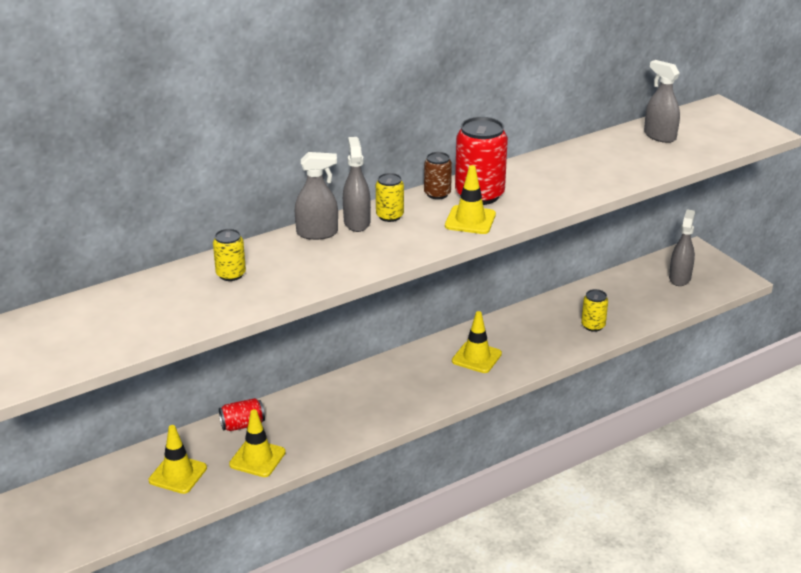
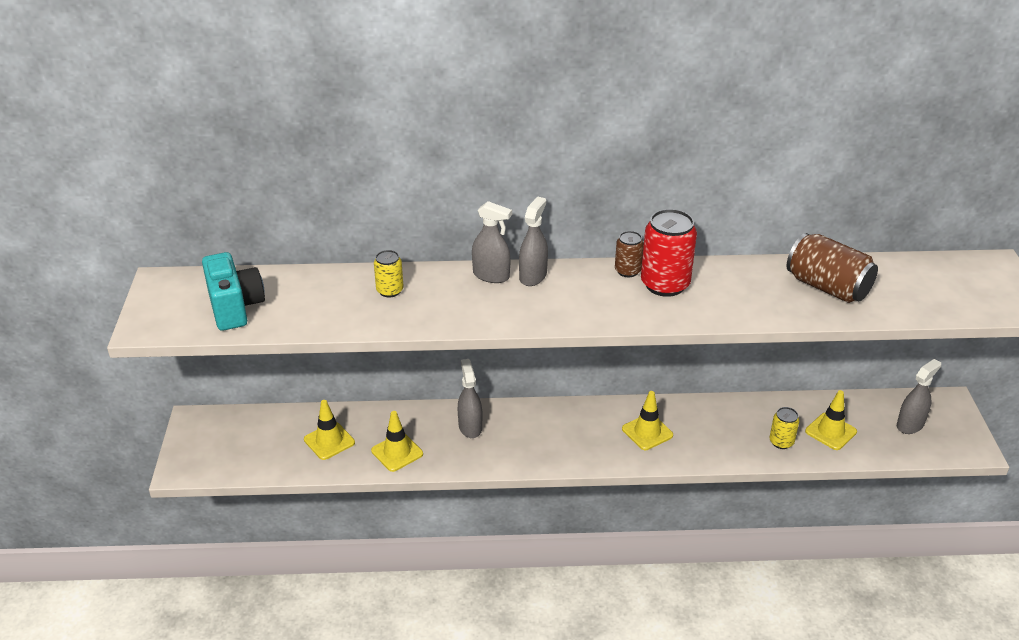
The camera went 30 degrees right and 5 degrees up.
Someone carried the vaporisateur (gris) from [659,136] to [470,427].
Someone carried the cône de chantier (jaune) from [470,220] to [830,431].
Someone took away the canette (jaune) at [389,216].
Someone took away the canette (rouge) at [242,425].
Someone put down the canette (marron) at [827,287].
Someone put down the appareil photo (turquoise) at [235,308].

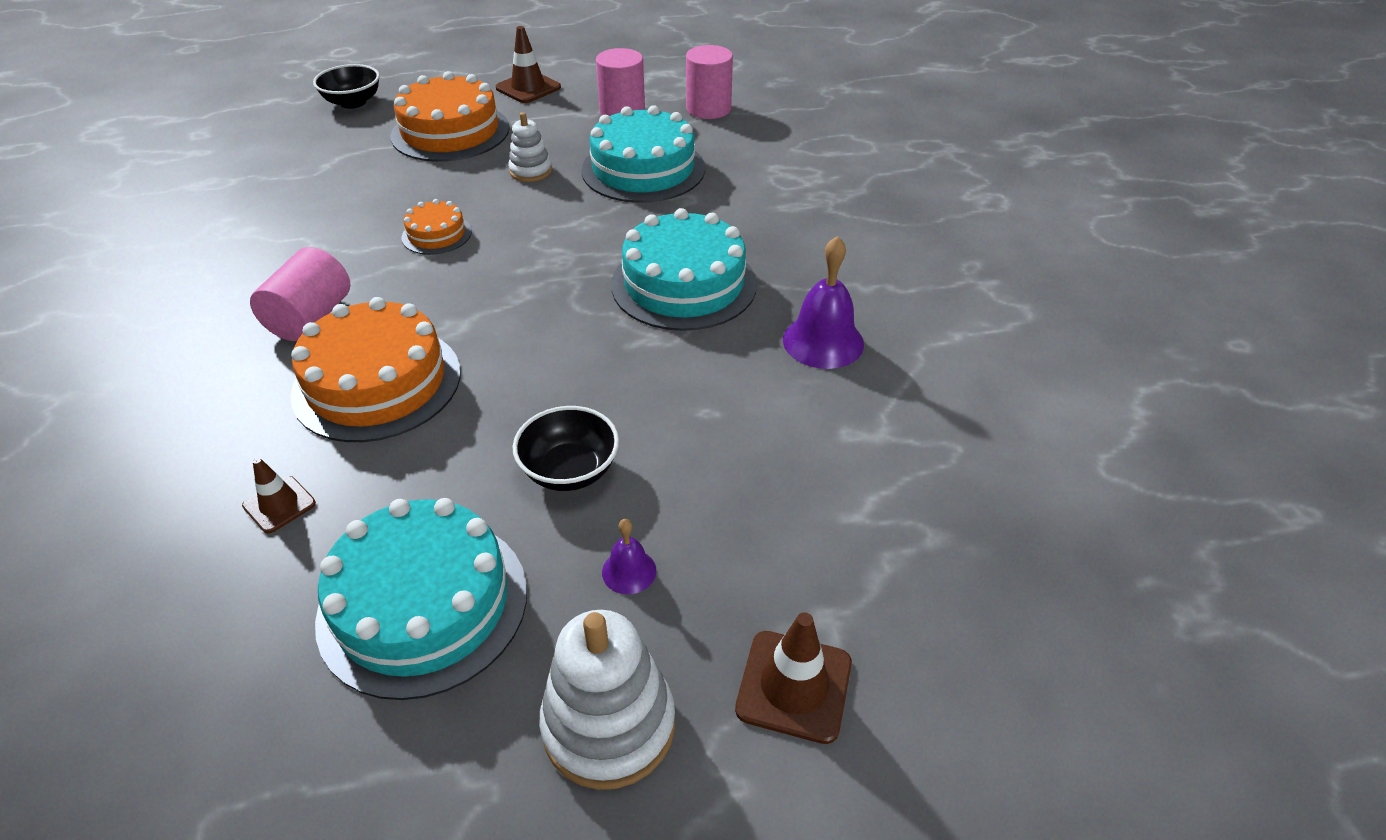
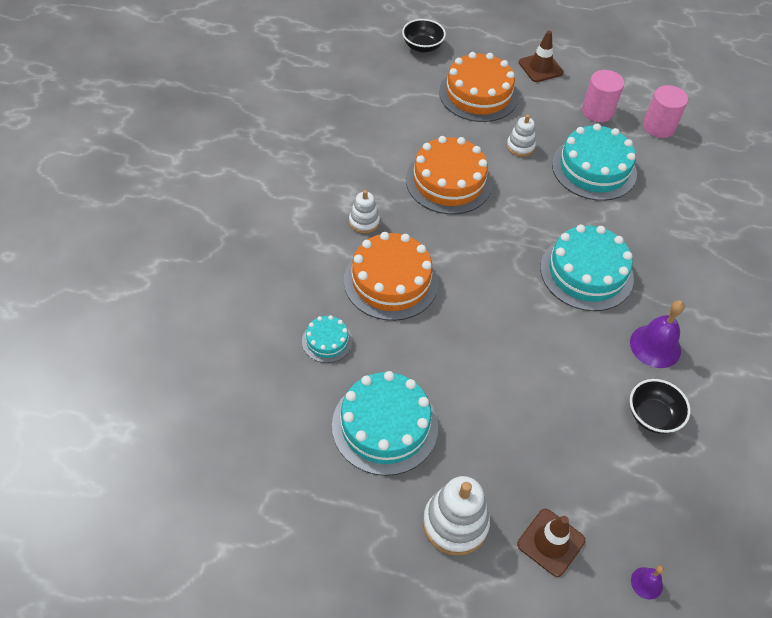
The camera went 20 degrees right and 10 degrees up.
Someone scaled the gâteau (orange) at [436,234] by 1.98.
Someone swapped the cylindre (rose) at [311,318] for the jouet à empiler (blanc) at [364,222].
Someone carried the bol (noir) from [570,470] to [652,416].
Someone swapped the cône de chantier (marron) at [279,504] for the gâteau (turquoise) at [327,341].
Someone carried the cloche (violet) from [629,571] to [646,583].

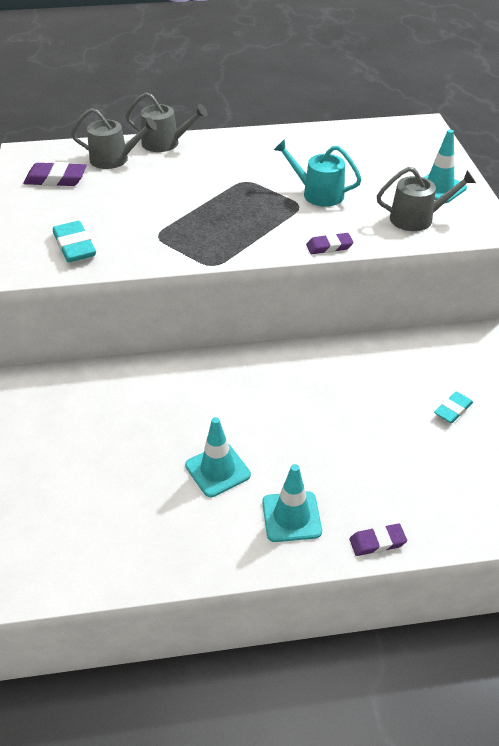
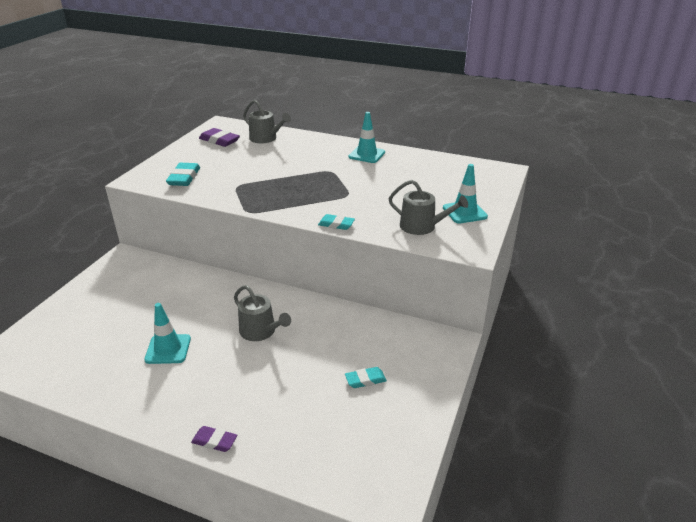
The camera went 30 degrees right and 10 degrees down.
Someone carried the arrosoir (gris) from [165,143] to [260,331].
Someone took away the arrosoir (turquoise) at [318,193].
Someone repainted the gomme (violet) at [329,246], which became the gomme (turquoise) at [336,224].
Someone carried the cône de chantier (turquoise) from [291,517] to [366,154].

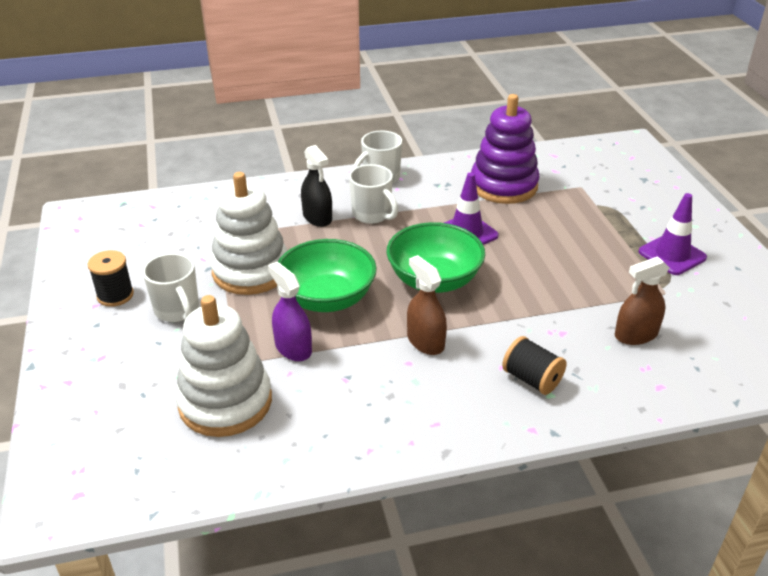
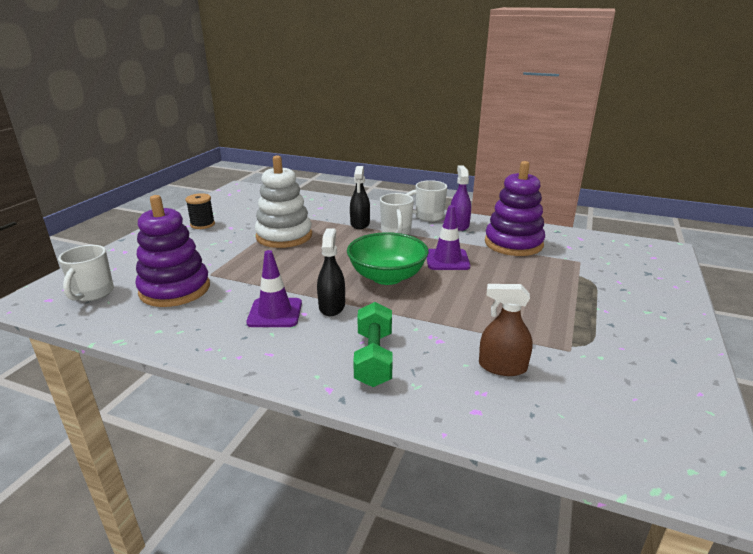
The camera went 35 degrees right and 10 degrees down.
Someone carried the cône de chantier (violet) from [672,255] to [275,313].
Someone took away the bol (vert) at [327,298].
Someone carried the tasse (blanc) from [177,310] to [93,293].
Someone repainted the vaporisateur (marron) at [425,341], which became the vaporisateur (noir) at [332,306].
Someone carried the vaporisateur (violet) from [293,348] to [459,225].
Someone repainted the jouet à empiler (blanc) at [225,402], which became the jouet à empiler (violet) at [175,289].
Someone swapped the bobine (noir) at [532,379] for the haltère (vert) at [374,358].

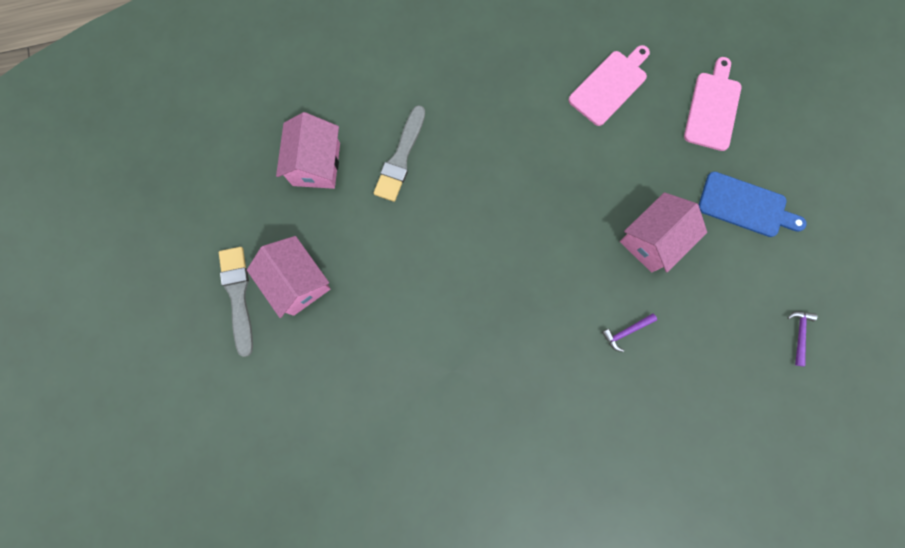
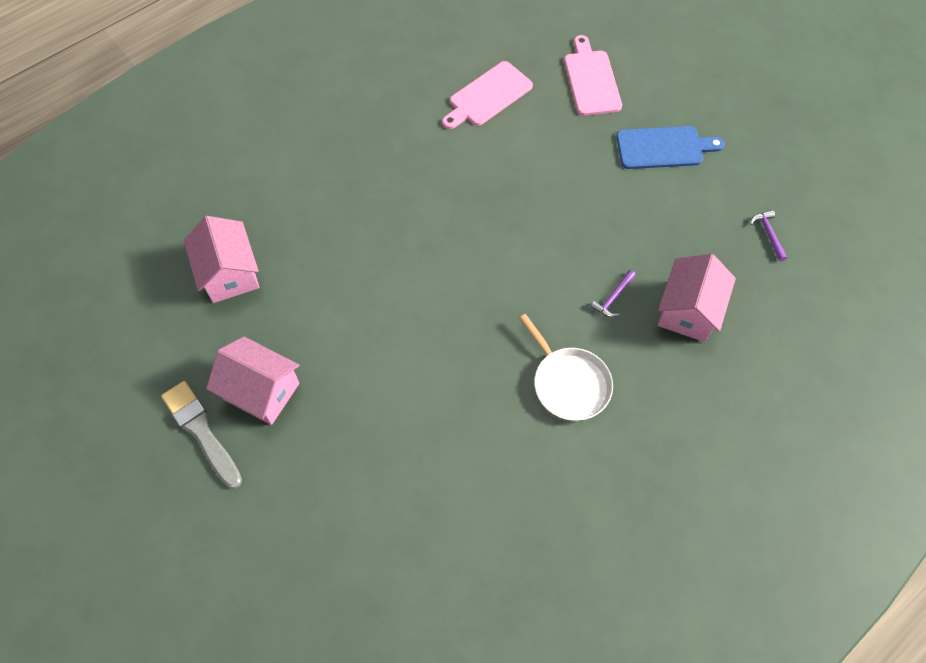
The camera went 25 degrees left and 15 degrees down.
Someone rotated the planche à découper (rose) at [609,85] by 150 degrees counterclockwise.
Someone took away the pinceau (gris) at [400,157].
Someone carried the maison (rose) from [652,240] to [688,311].
Someone put down the poêle (blanc) at [568,383].

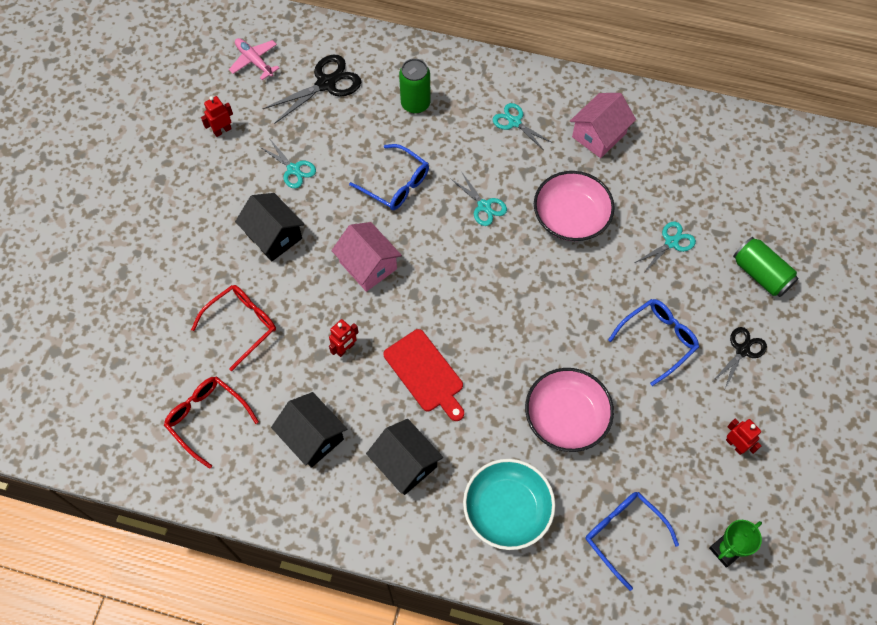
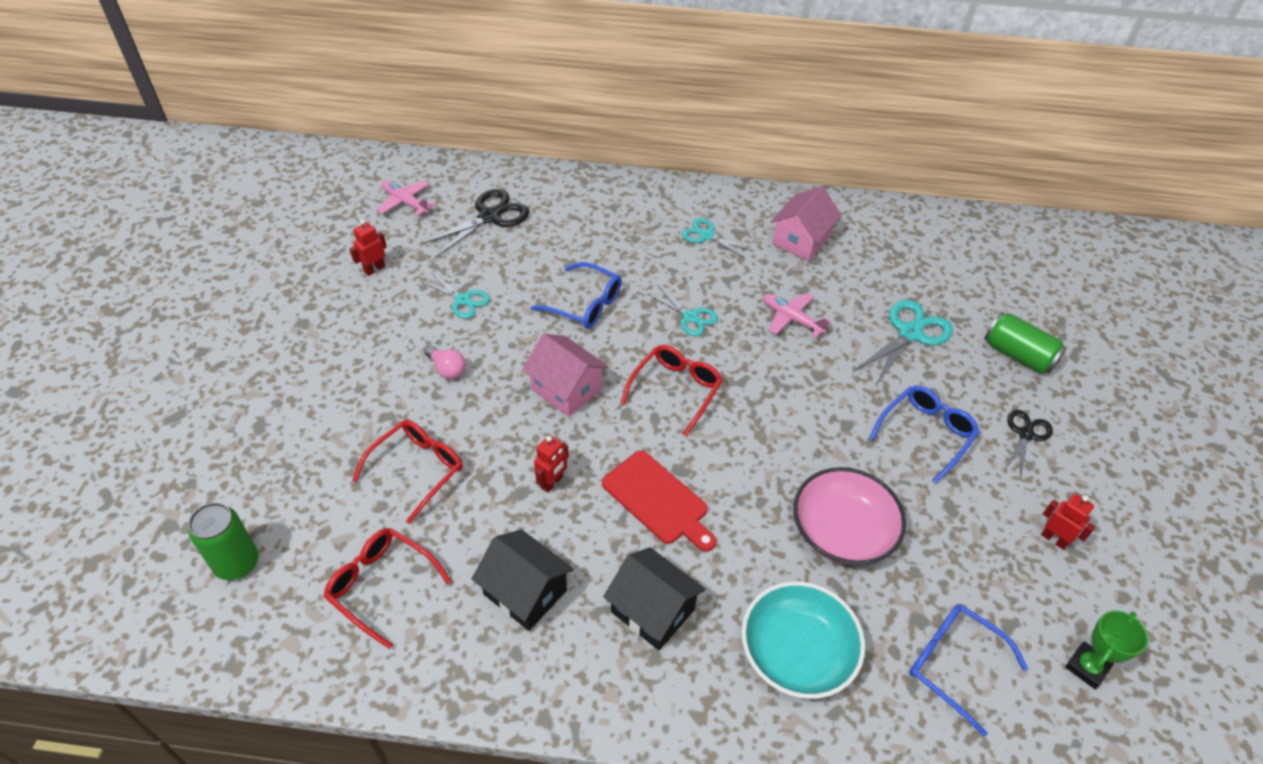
The camera went 10 degrees left and 15 degrees down.
Someone carried the canette (vert) from [415,103] to [237,563].
Someone swapped the bol (rose) at [571,217] for the avion (rose) at [791,319].
Someone swapped the maison (noir) at [274,236] for the ampoule (rose) at [447,369].
Someone scaled the ciseaux (turquoise) at [671,242] by 1.60.
Someone put down the lunettes (rouge) at [676,390].

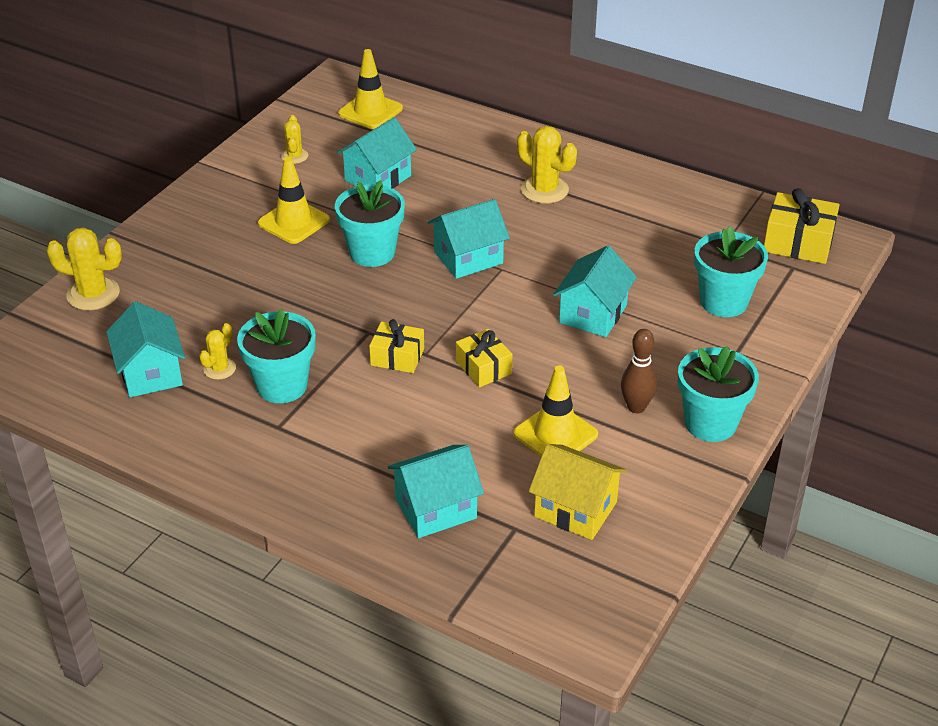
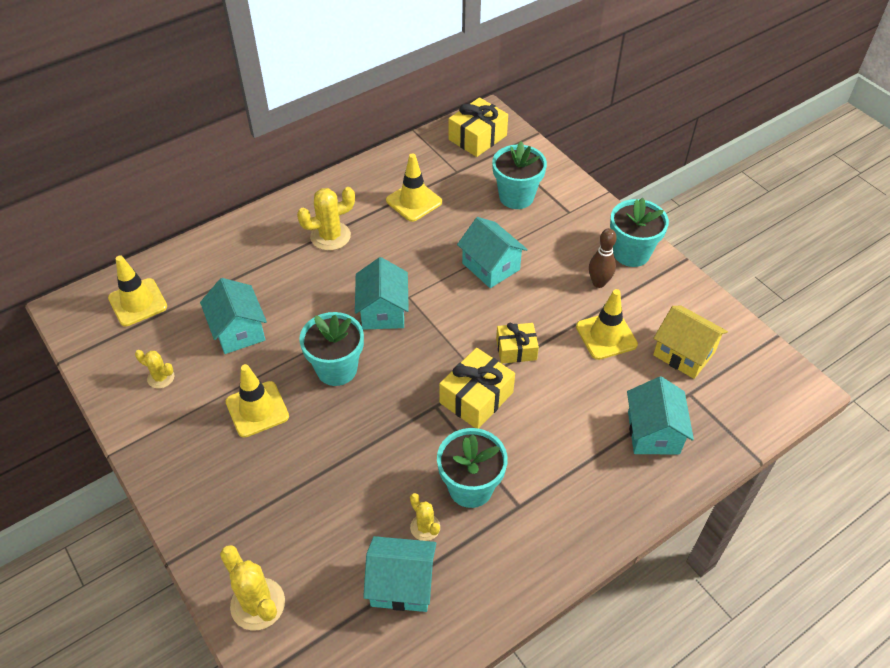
The camera went 65 degrees left and 10 degrees up.
Someone rotated the cactus (jaune) at [93,294] by 75 degrees counterclockwise.
Someone scaled the cadeau (jaune) at [397,357] by 1.52.
Someone rotated the maison (jaune) at [575,509] by 75 degrees clockwise.
Someone put down the cône de chantier (jaune) at [414,201].

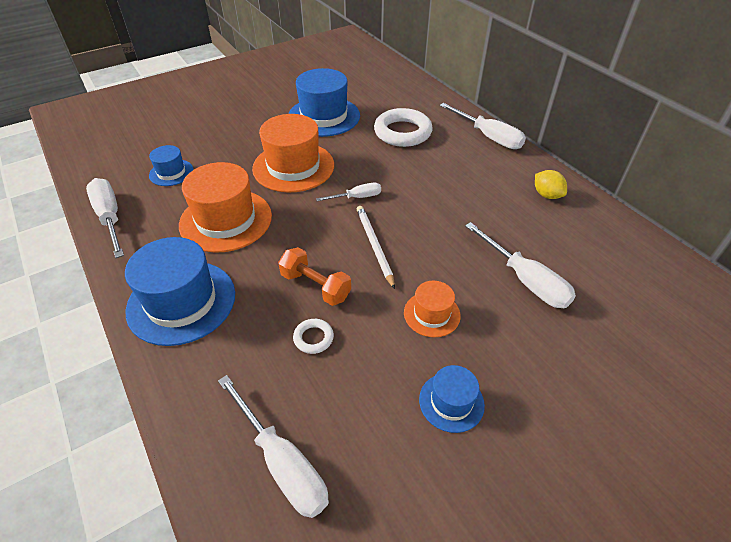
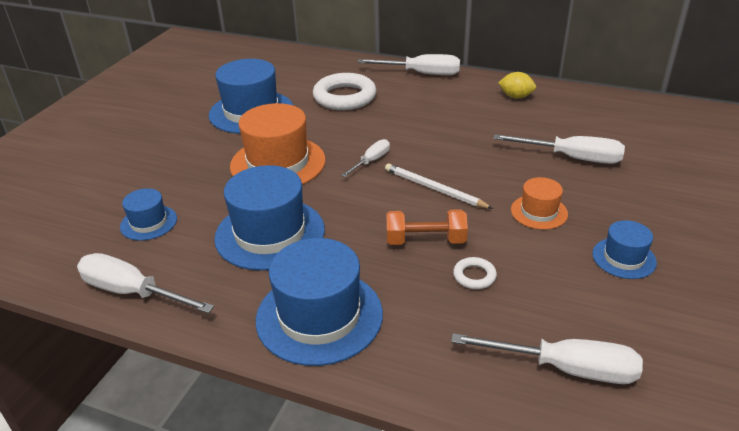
The camera went 35 degrees left and 10 degrees down.
Someone repainted the chapeau (orange) at [226,220], which became the chapeau (bleu) at [270,233].

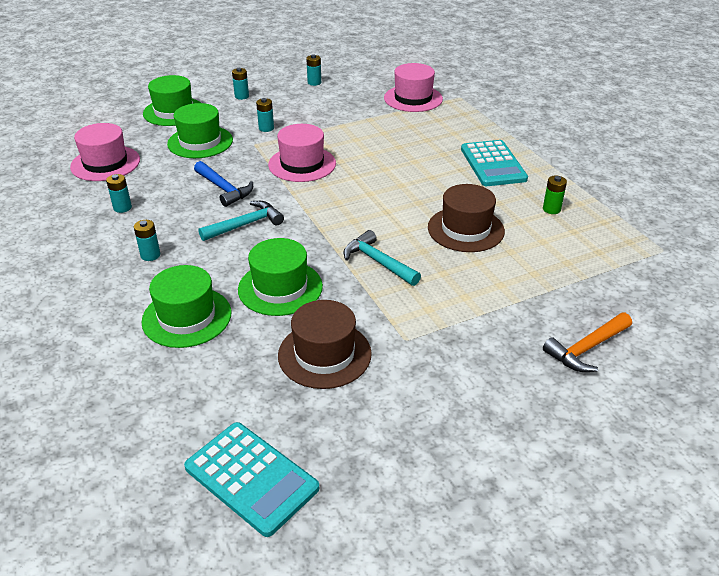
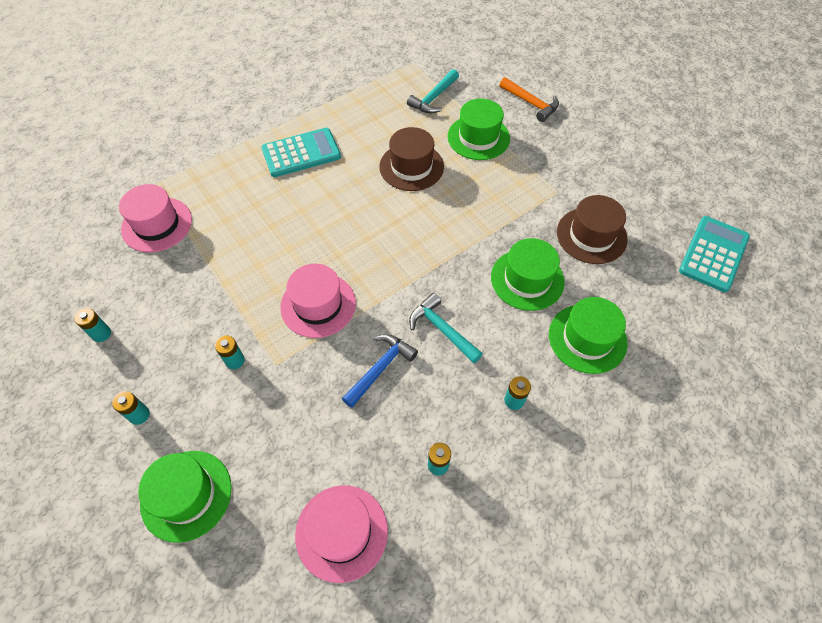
The camera went 100 degrees left and 20 degrees up.
Someone carried the chapeau (vert) from [200,142] to [478,137].
Someone took away the pile (vert) at [551,209].
Someone carried the marteau (turquoise) from [378,262] to [433,98].

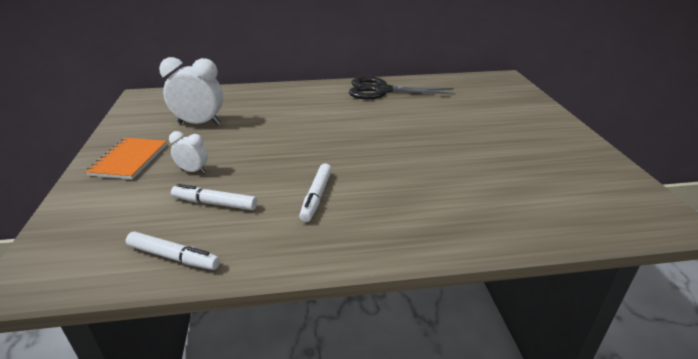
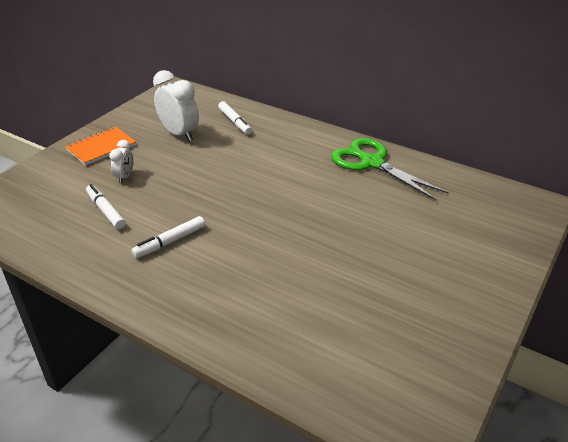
The camera went 40 degrees right and 5 degrees up.
Someone repainted the ciseaux (noir) at [382,90], which became the ciseaux (vert) at [372,163].
Someone rotated the réveil (blanc) at [193,171] by 45 degrees clockwise.
Someone carried the feutre (blanc) from [174,257] to [235,122].

